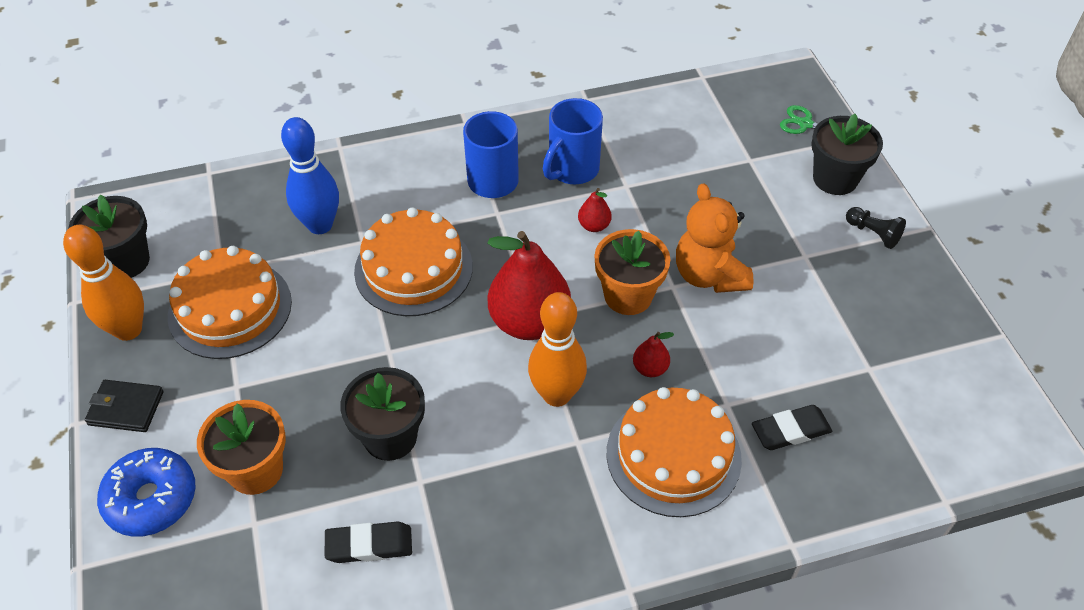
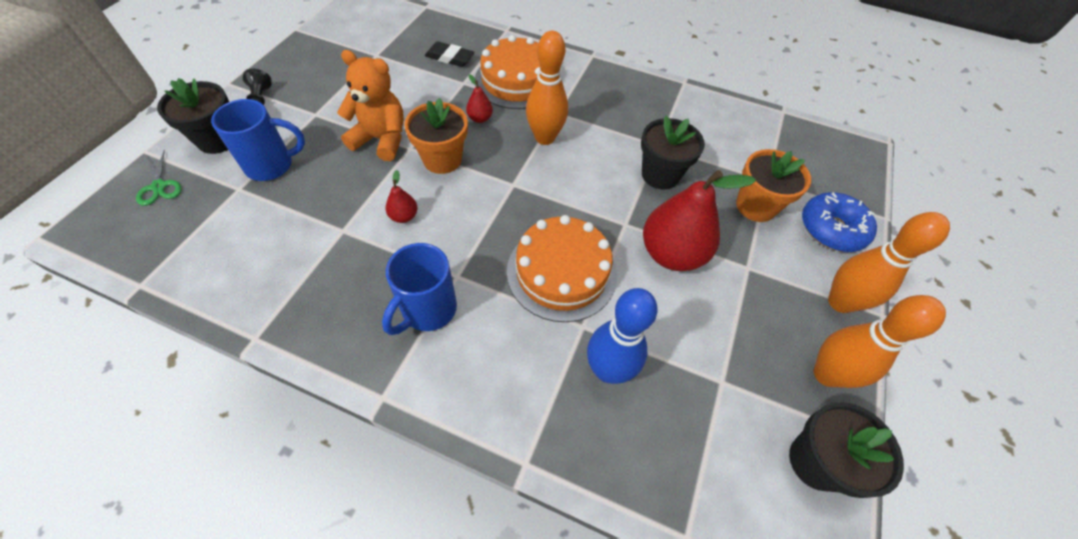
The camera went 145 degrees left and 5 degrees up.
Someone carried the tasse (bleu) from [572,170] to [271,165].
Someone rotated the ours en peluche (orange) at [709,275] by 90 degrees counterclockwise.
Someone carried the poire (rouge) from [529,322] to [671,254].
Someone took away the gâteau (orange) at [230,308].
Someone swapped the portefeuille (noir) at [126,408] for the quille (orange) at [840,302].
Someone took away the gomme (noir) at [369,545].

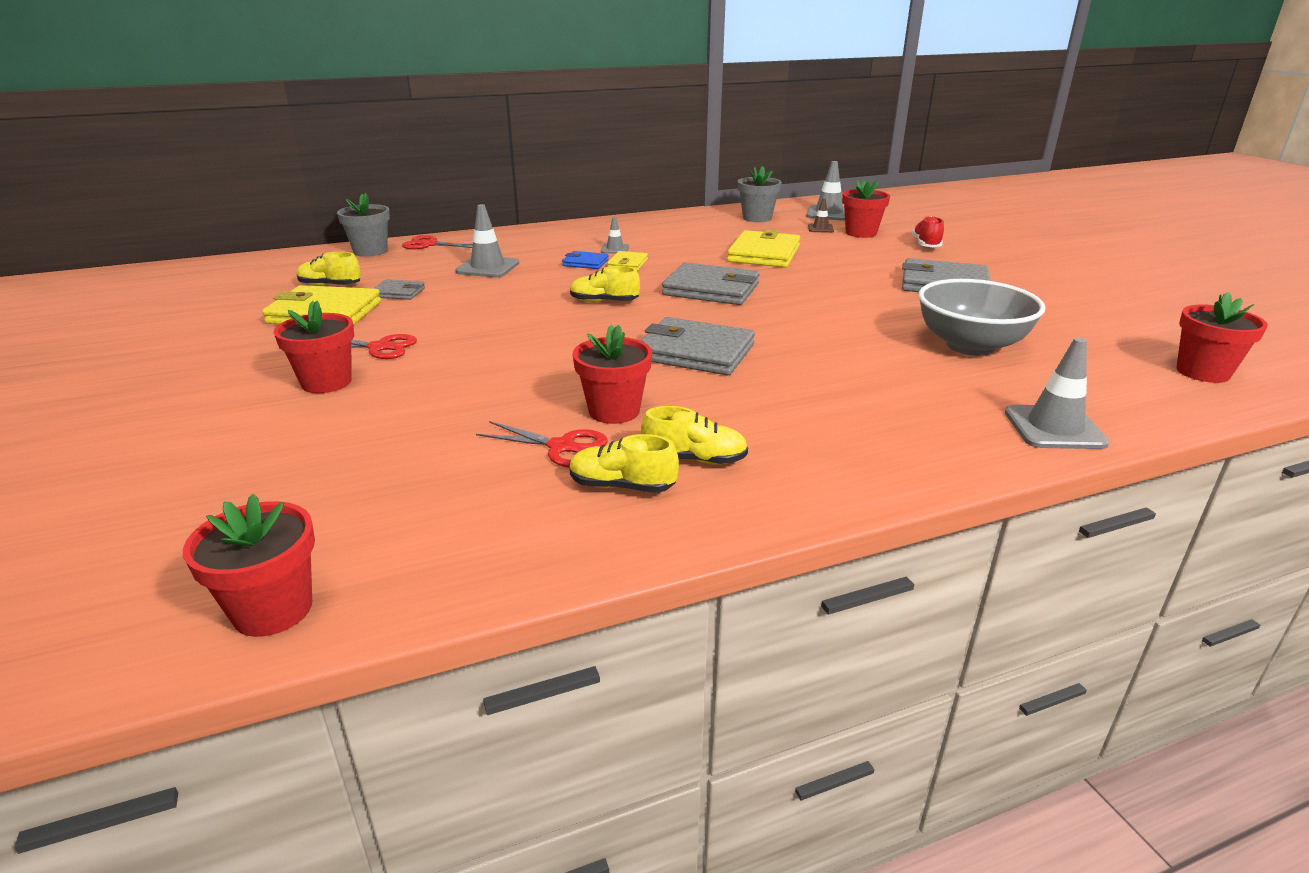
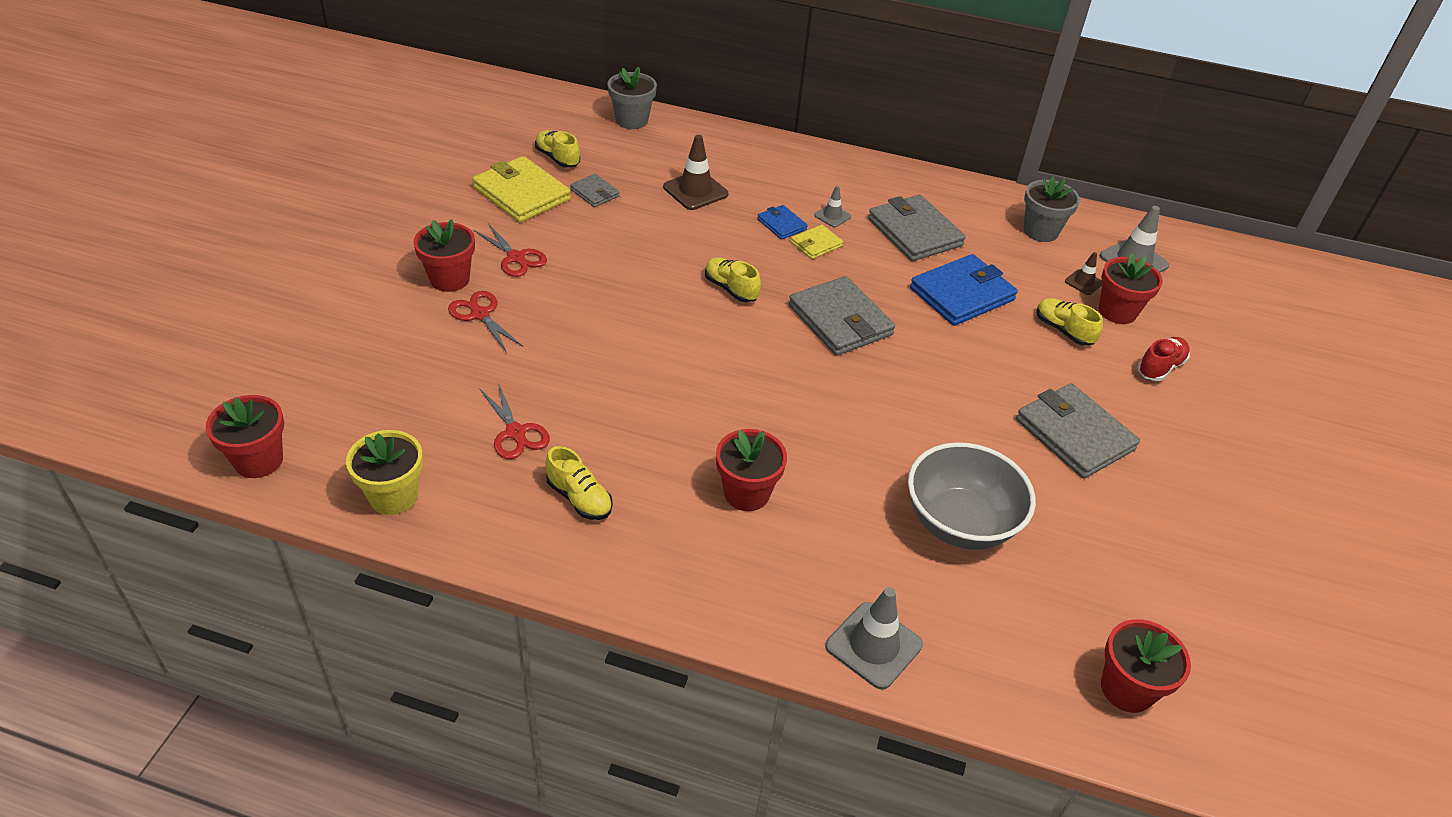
The camera went 35 degrees right and 15 degrees up.
Someone repainted the cône de chantier (gris) at [487,267], which became the cône de chantier (marron) at [695,191].
Someone repainted the portefeuille (jaune) at [764,254], which became the portefeuille (bleu) at [962,294].
Someone carried the ciseaux (rouge) from [429,244] to [480,315].
Someone carried the portefeuille (gris) from [695,352] to [914,232].
Someone carried the pot de fleurs (rouge) from [614,411] to [746,493].
Someone carried the chaussure (jaune) from [622,486] to [1063,330].
Someone put down the pot de fleurs (jaune) at [393,496].

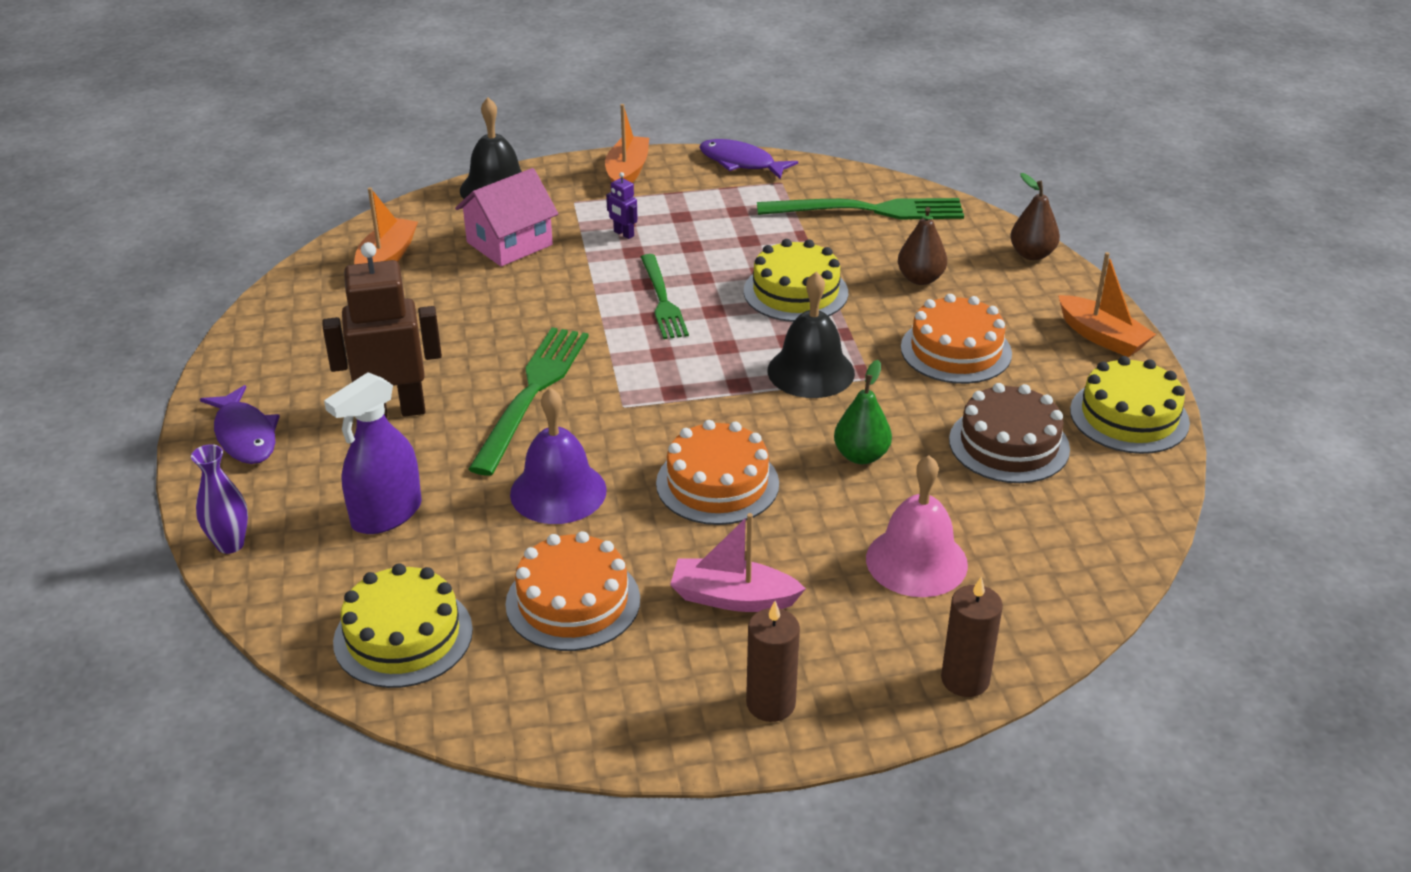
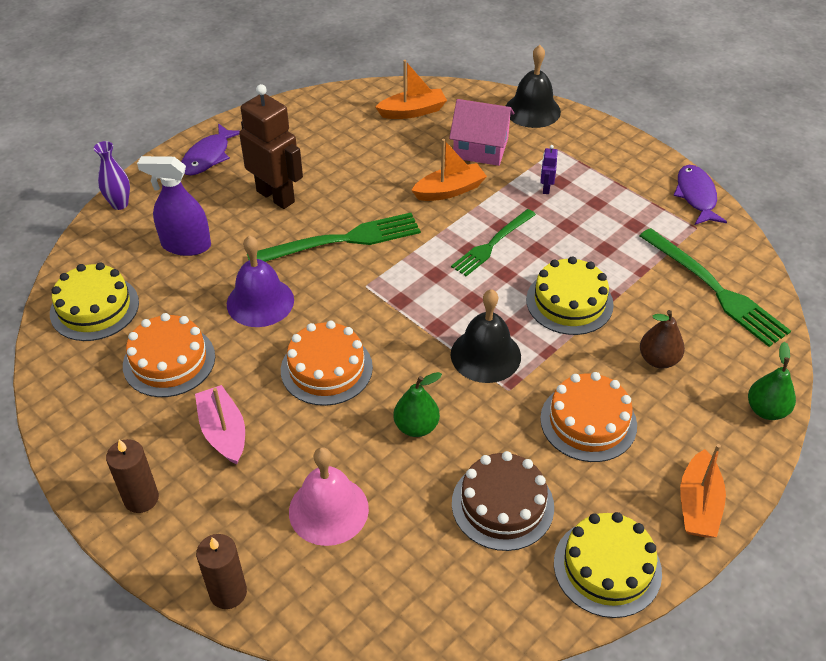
The camera went 55 degrees right and 10 degrees up.
Someone carried the bateau (orange) from [627,172] to [449,190].
Someone repainted the poire (marron) at [1032,254], which became the poire (vert) at [766,410].

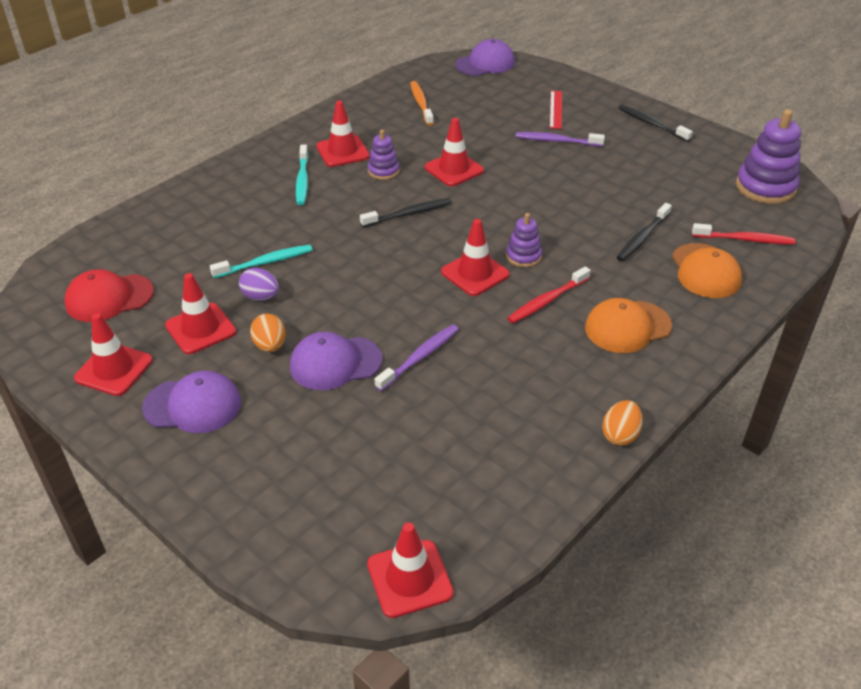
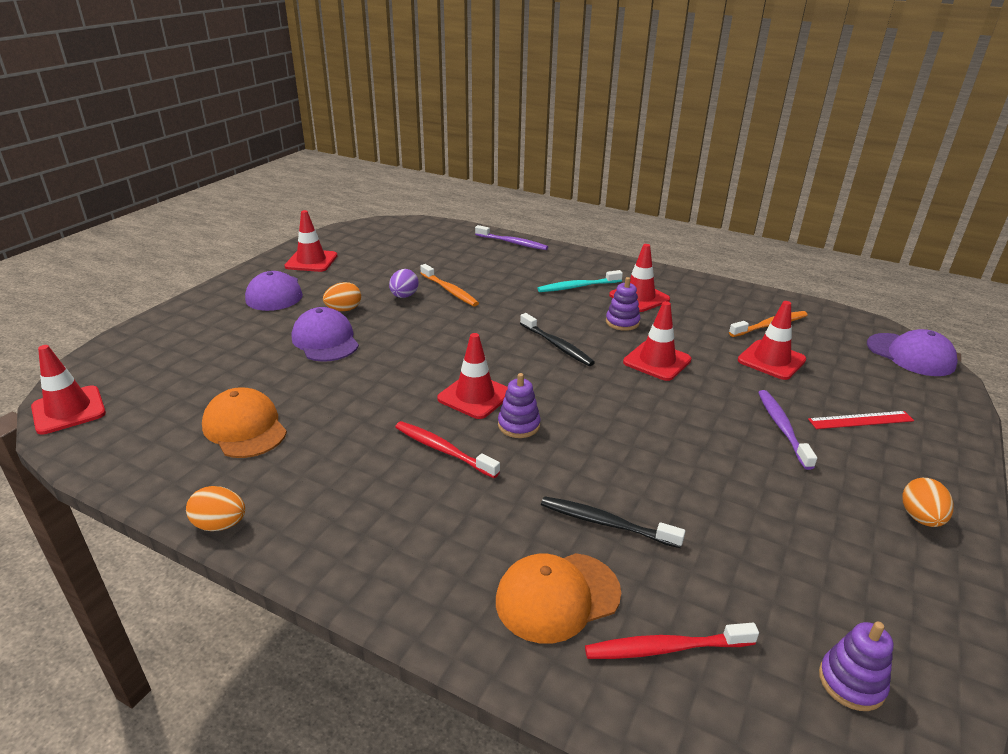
The camera went 75 degrees right and 10 degrees down.
Someone swapped the brosse à dents (noir) at [652,124] for the œuf (orange) at [920,518].
Someone scaled the jouet à empiler (violet) at [765,187] by 0.55.
Someone rotated the brosse à dents (rouge) at [744,239] by 90 degrees clockwise.
Someone repainted the brosse à dents (turquoise) at [265,262], which became the brosse à dents (orange) at [449,290].
Someone took away the casquette (rouge) at [109,298].
Someone carried the cône de chantier (rouge) from [200,329] to [771,360].
Someone carried the casquette (orange) from [627,327] to [245,428].
Someone carried the brosse à dents (violet) from [419,357] to [512,243].

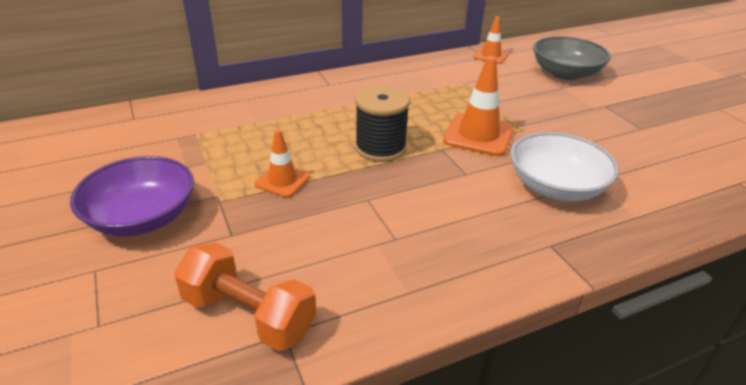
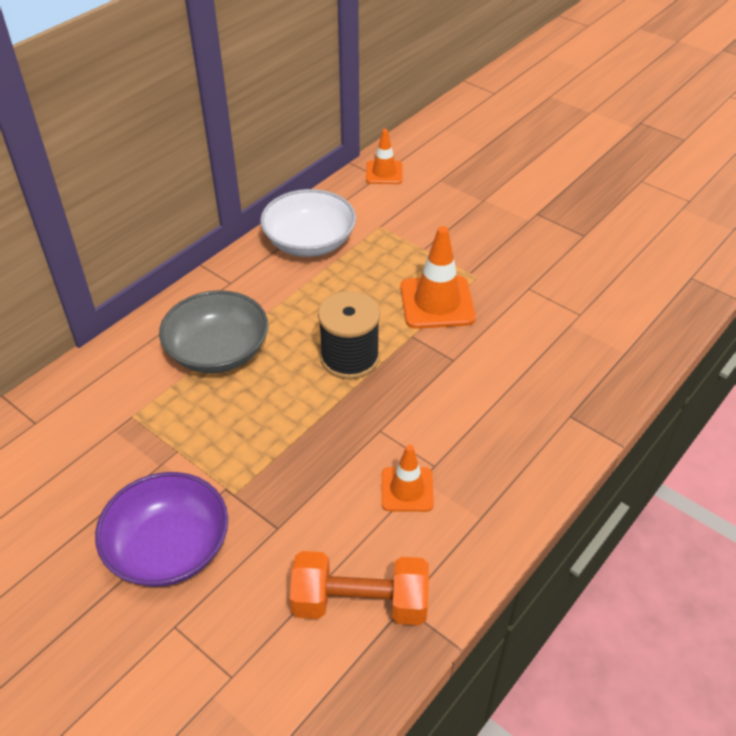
The camera went 25 degrees left and 10 degrees up.
Someone carried the bol (gris) from [565,73] to [218,351].
Someone carried the cône de chantier (orange) from [282,181] to [407,489].
Someone carried the bol (blanc) from [555,187] to [309,242].

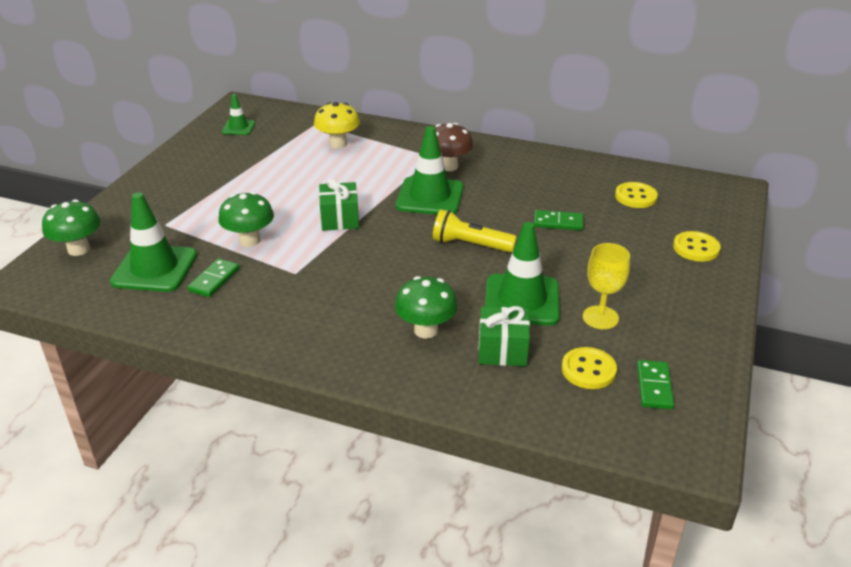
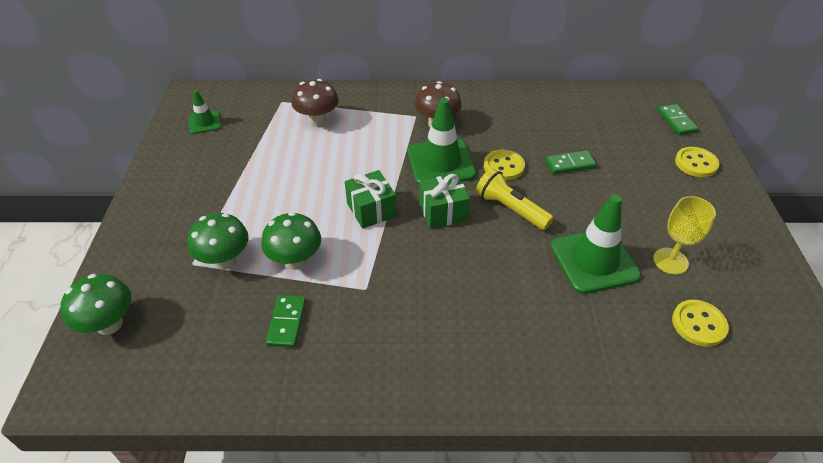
The camera went 20 degrees left and 10 degrees up.
Someone repainted the champignon (jaune) at [338,144], which became the champignon (marron) at [317,121].
Someone carried the bouton (jaune) from [635,197] to [503,166].
Someone took away the cône de chantier (vert) at [154,268].
Someone rotated the lampe de poche (jaune) at [470,245] by 45 degrees clockwise.
Someone carried the champignon (vert) from [426,330] to [225,260].
Someone carried the cadeau (vert) from [502,350] to [443,212].
Someone carried the domino (vert) from [654,387] to [676,121].

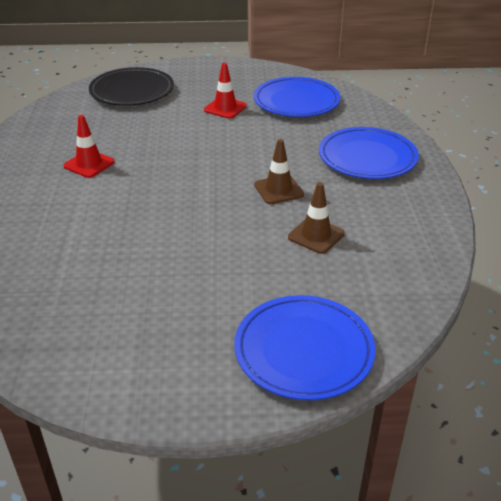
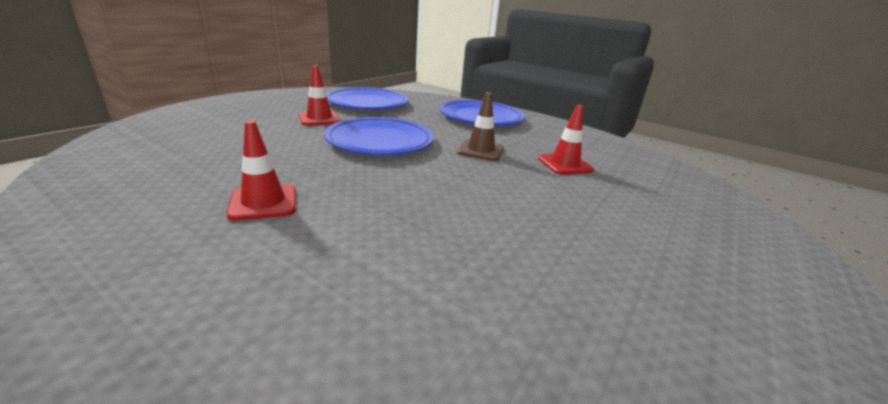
The camera went 55 degrees left and 10 degrees down.
Someone took away the assiette (noir) at [132,91].
Someone repainted the cône de chantier (marron) at [316,235], which became the cône de chantier (rouge) at [565,164].
Someone carried the assiette (bleu) from [304,350] to [380,141].

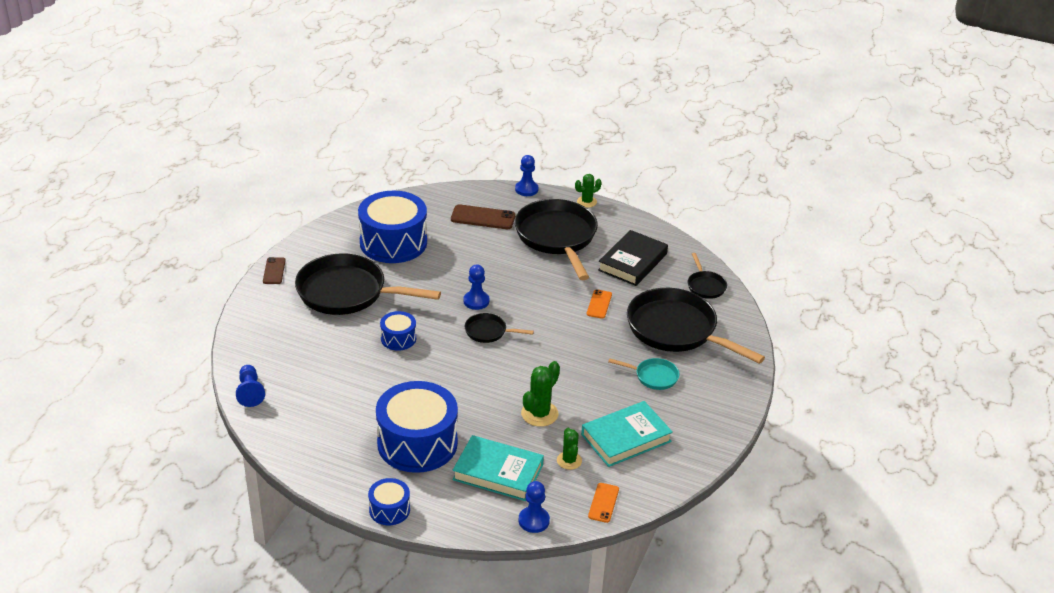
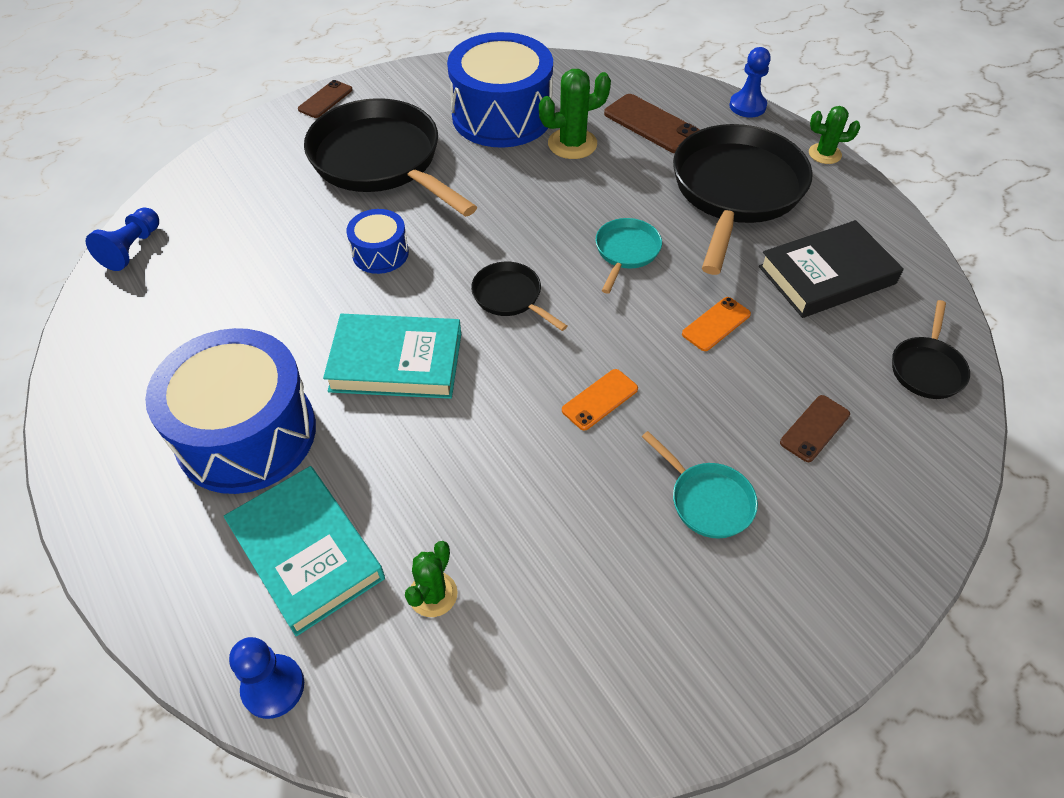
The camera went 35 degrees right and 15 degrees up.
Someone took away the pion (bleu) at [476,301].
Someone swapped the poêle (noir) at [676,330] for the téléphone (marron) at [814,428].
Someone carried the cactus (vert) from [539,414] to [572,144].
Someone carried the livre (turquoise) from [626,438] to [396,362].
Someone took away the tambour (bleu) at [389,510].
Someone carried the téléphone (orange) from [603,503] to [600,399].
Someone put down the poêle (turquoise) at [626,252].

